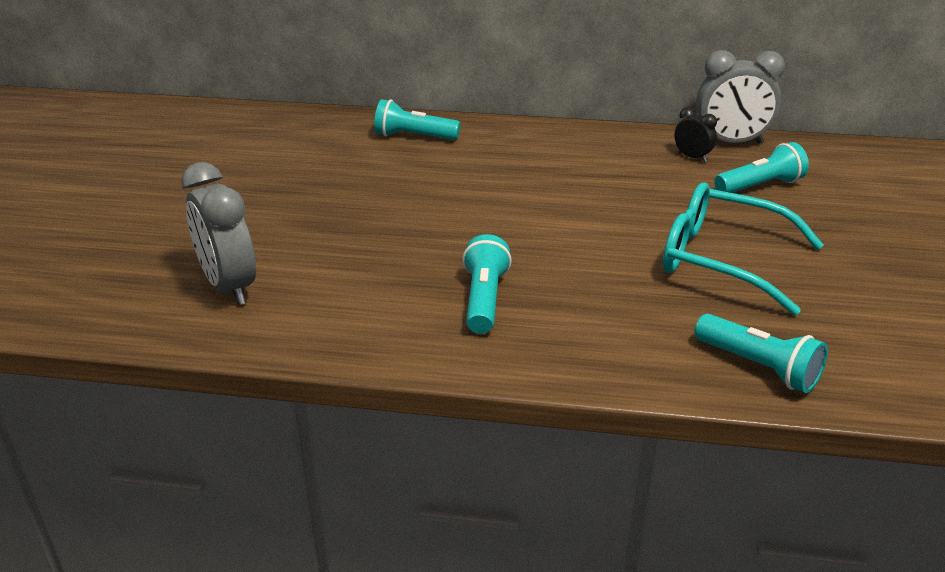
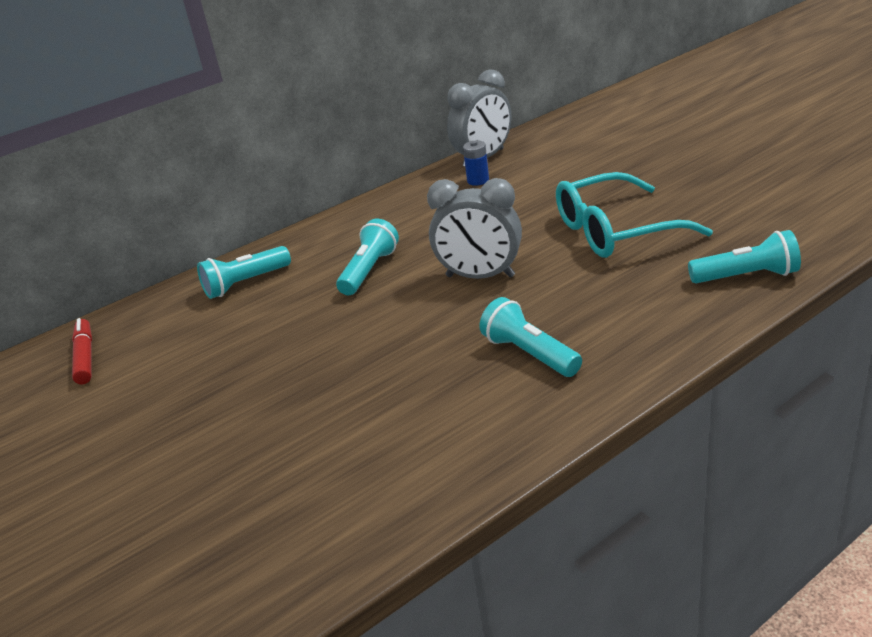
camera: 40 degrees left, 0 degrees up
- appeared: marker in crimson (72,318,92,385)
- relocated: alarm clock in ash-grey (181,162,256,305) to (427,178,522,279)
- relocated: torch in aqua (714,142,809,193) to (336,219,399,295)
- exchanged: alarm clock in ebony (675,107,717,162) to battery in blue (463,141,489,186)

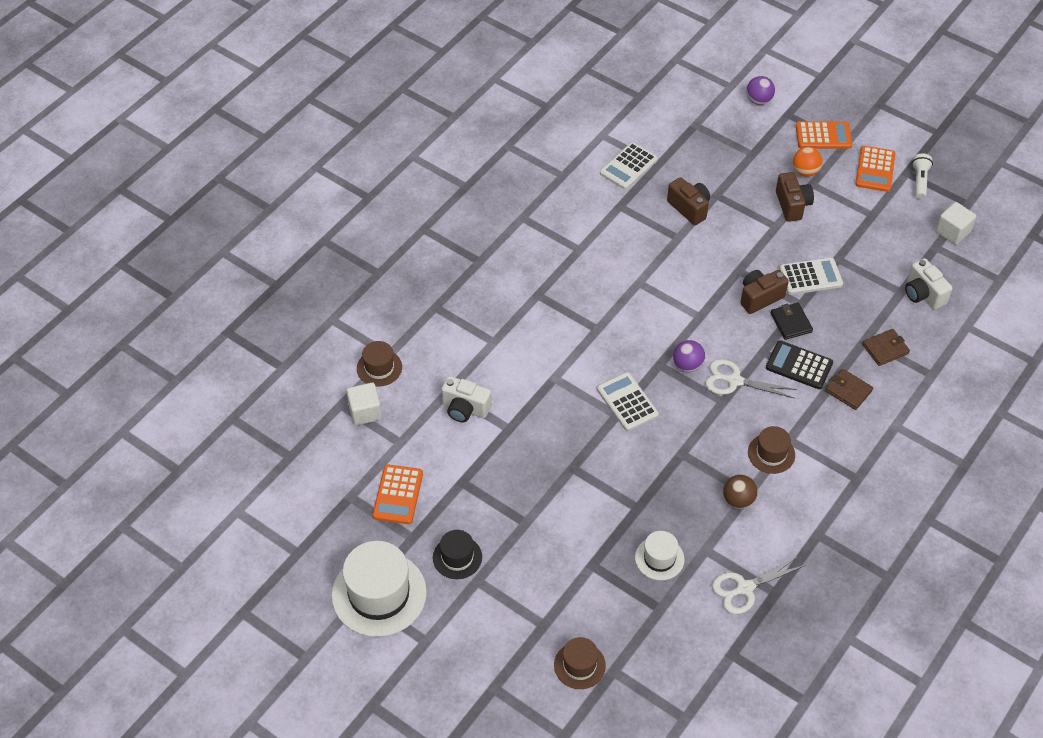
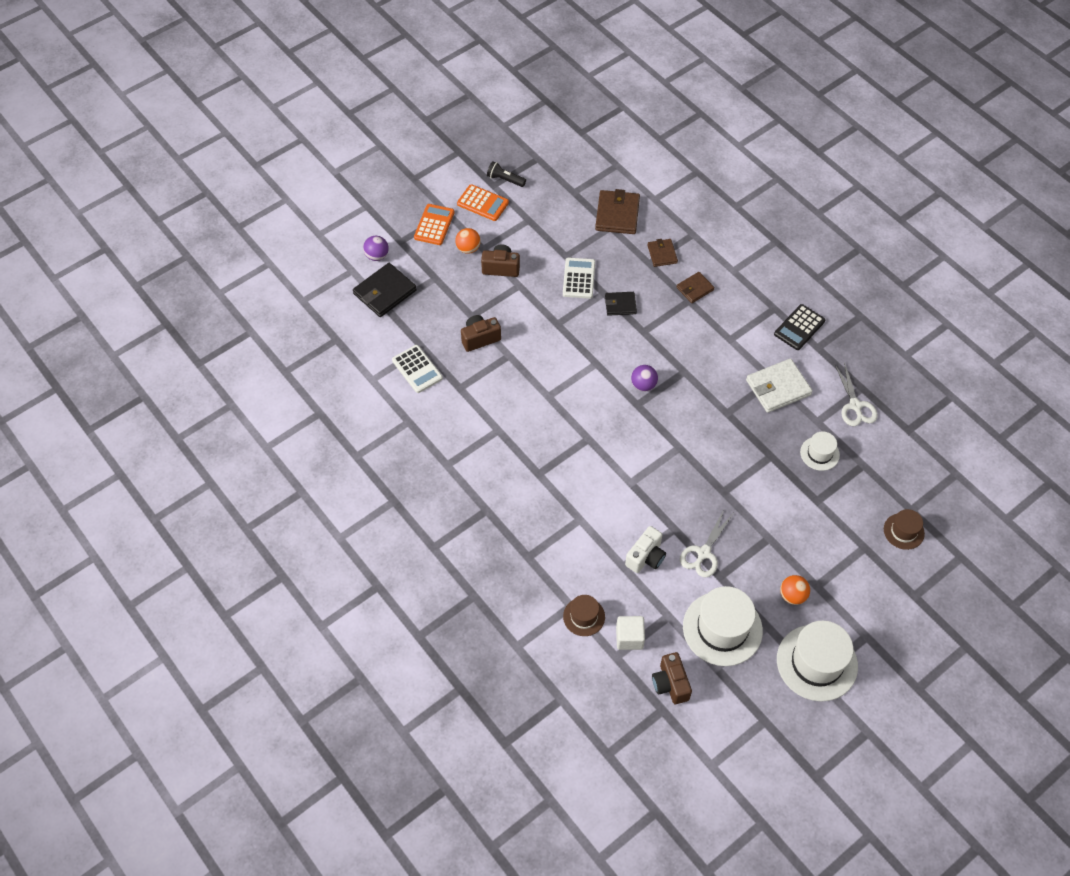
camera: 75 degrees left, 5 degrees up
- missing: adding machine in snow-white (597,372,659,431)
- missing: top hat in russet (748,426,795,474)
- missing: cube in snow-white (936,202,976,245)
- appeared: wallet in ebony (353,263,417,317)
- relocated: pair of scissors in snow-white (705,359,797,399) to (680,510,733,578)
- relocated: photo camera in russet (740,270,789,314) to (652,652,692,704)
- relocated: adding machine in ebony (766,340,833,389) to (774,304,825,350)
- exchanged: adding machine in bright orange (372,465,423,524) to top hat in snow-white (683,586,763,666)
- exchanged: top hat in ebony (433,530,482,579) to play ball in bright orange (780,575,810,605)
- exchanged: play ball in russet (723,475,758,509) to wallet in snow-white (746,358,813,413)
- exchanged: photo camera in snow-white (905,258,952,310) to wallet in russet (595,189,640,234)
- colour: torch in snow-white (912,154,933,199) to torch in ebony (487,161,526,187)

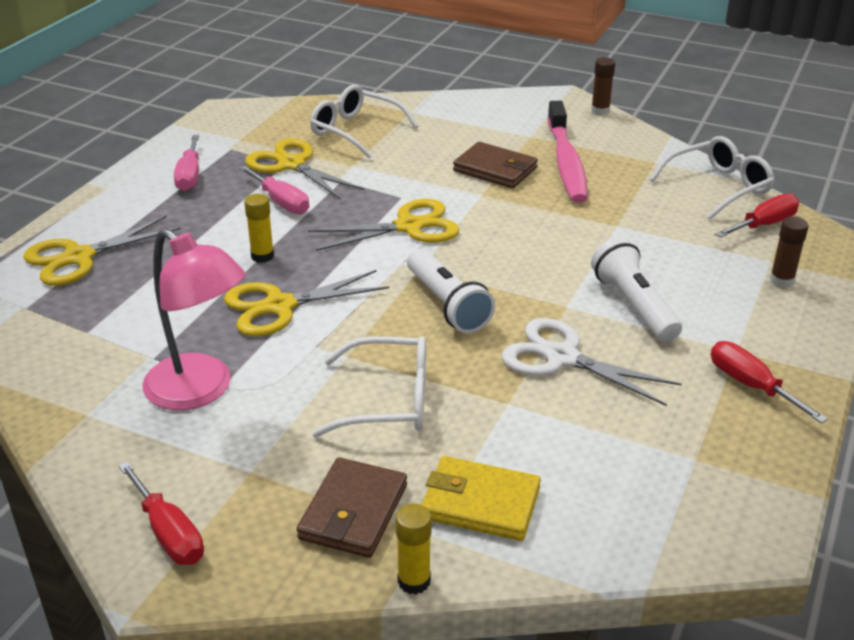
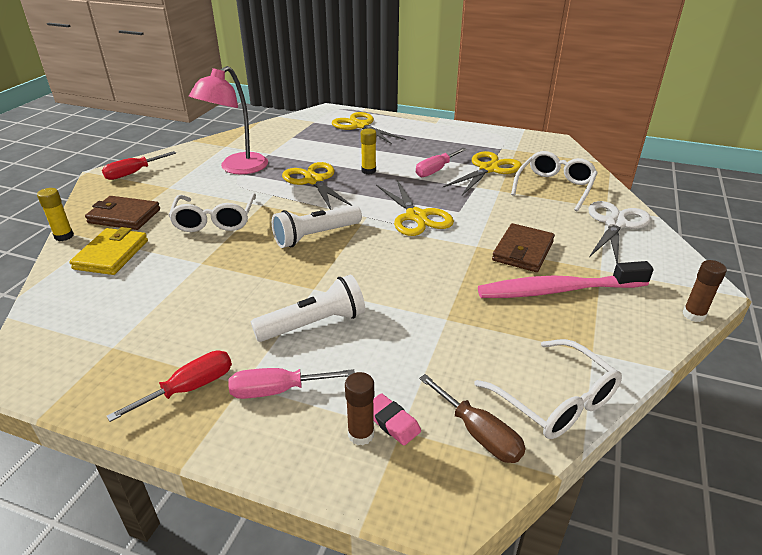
camera: 85 degrees right, 0 degrees up
- appeared: pencil eraser in rose-pink (373,393,421,445)
- relocated: screwdriver in rose-pink (174,135,199,191) to (228,368,355,399)
- relocated: pair of scissors in snow-white (502,318,681,406) to (588,201,651,263)
- colour: screwdriver in crimson (715,194,799,238) to screwdriver in russet (419,374,526,463)

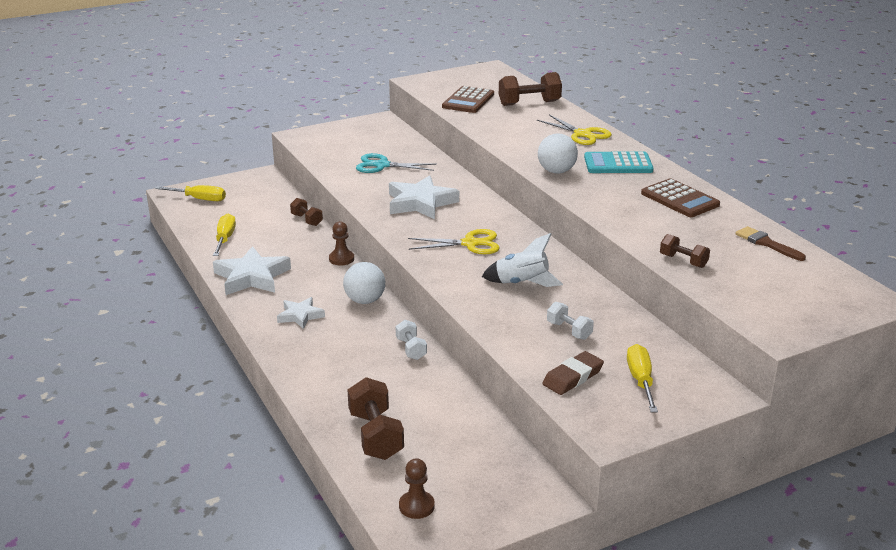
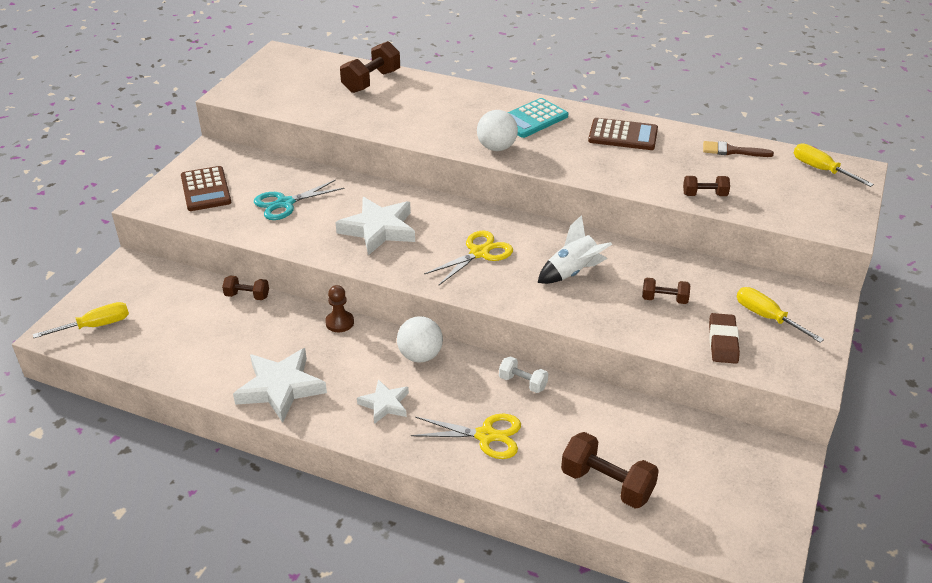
camera: 40 degrees left, 10 degrees up
- missing: chess pawn in russet (399,458,435,519)
- relocated: screwdriver in golden (213,214,236,256) to (794,143,874,187)
- relocated: adding machine in russet (442,86,494,113) to (181,166,231,211)
- relocated: pair of scissors in golden (537,114,612,145) to (411,414,521,459)
- colour: dumbbell in snow-white (547,302,594,340) to dumbbell in russet (642,277,690,304)

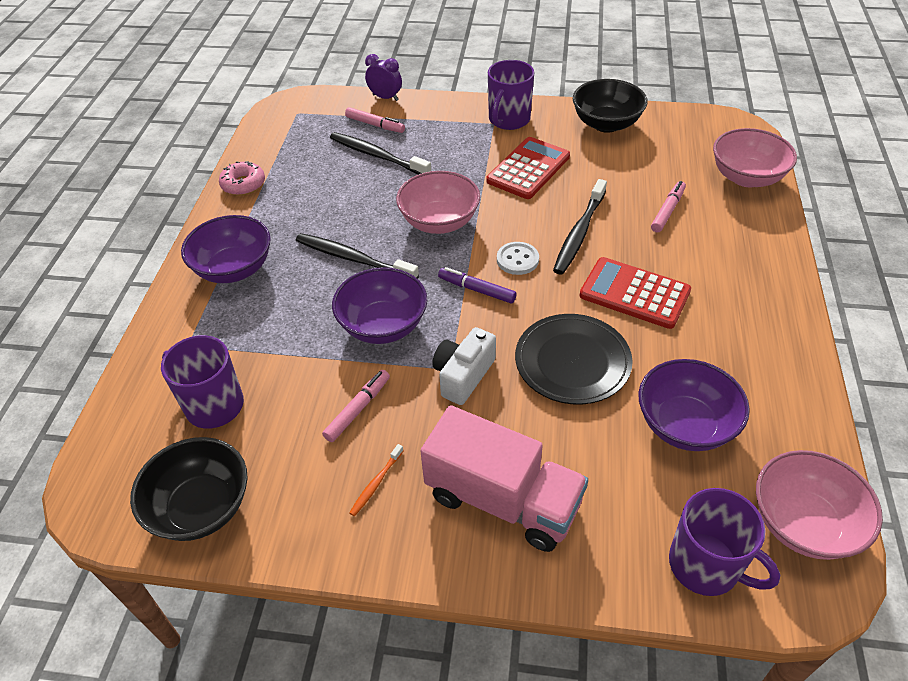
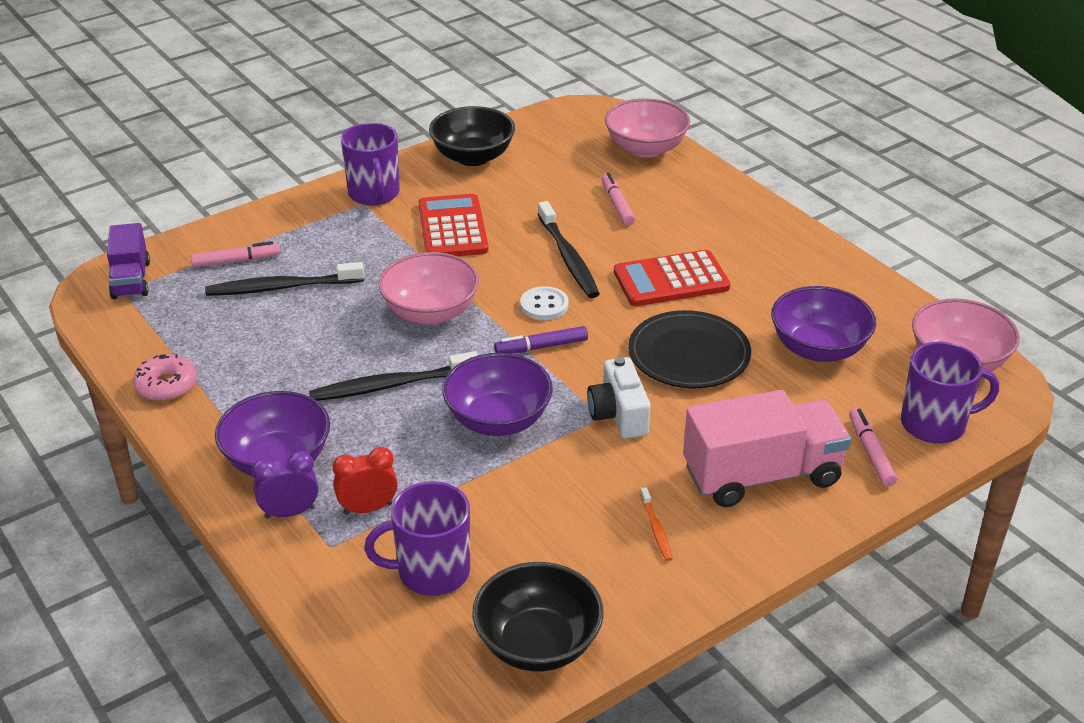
camera: 45 degrees left, 10 degrees down
- appeared: truck in purple (107,223,150,299)
- appeared: alarm clock in crimson (333,447,398,515)
- relocated: marker in rose-pink (322,370,390,442) to (849,408,897,486)
- relocated: alarm clock in purple (365,54,402,101) to (252,451,318,519)

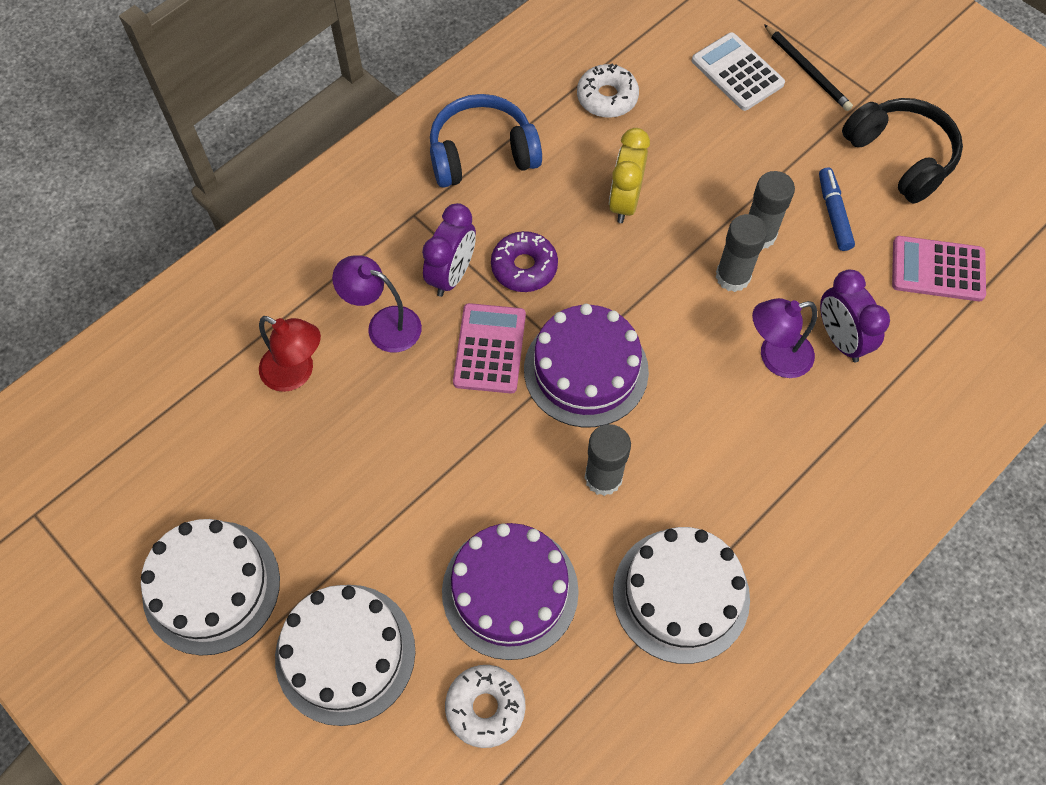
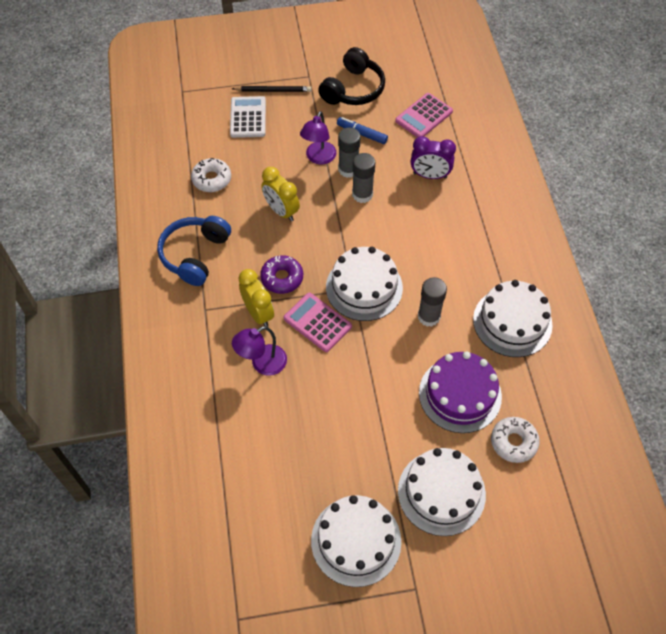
camera: 55 degrees left, 5 degrees down
- missing: reading lamp in crimson (259,316,321,392)
- relocated: reading lamp in purple (752,298,817,378) to (300,111,336,164)
- colour: alarm clock in purple (422,203,476,297) to alarm clock in golden (238,269,274,327)
- colour: cake in purple (524,304,649,427) to cake in snow-white (326,247,403,321)
- spun: adding machine in snow-white (692,32,785,111) = (230,96,266,138) 90 degrees clockwise
- spun: headset in ebony (842,98,963,204) = (318,47,385,105) 120 degrees clockwise

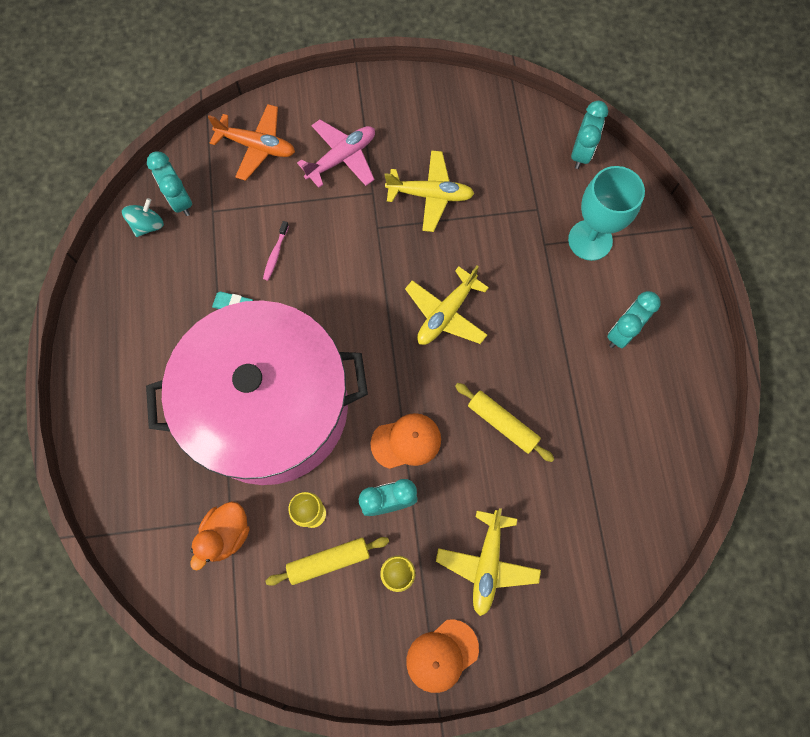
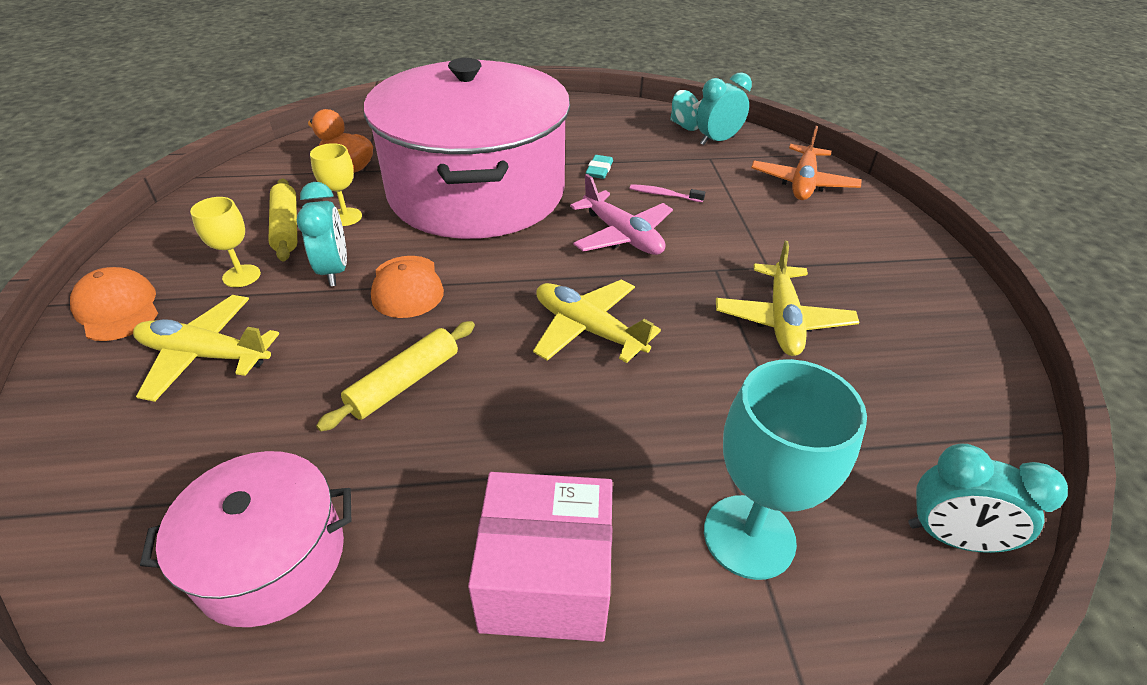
camera: 90 degrees right, 30 degrees down
- appeared: stockpot in rose-pink (140,451,351,627)
- relocated: aeroplane in rose-pink (297,119,375,188) to (570,174,673,255)
- exchanged: alarm clock in aqua (607,291,661,348) to box in rose-pink (468,472,613,642)

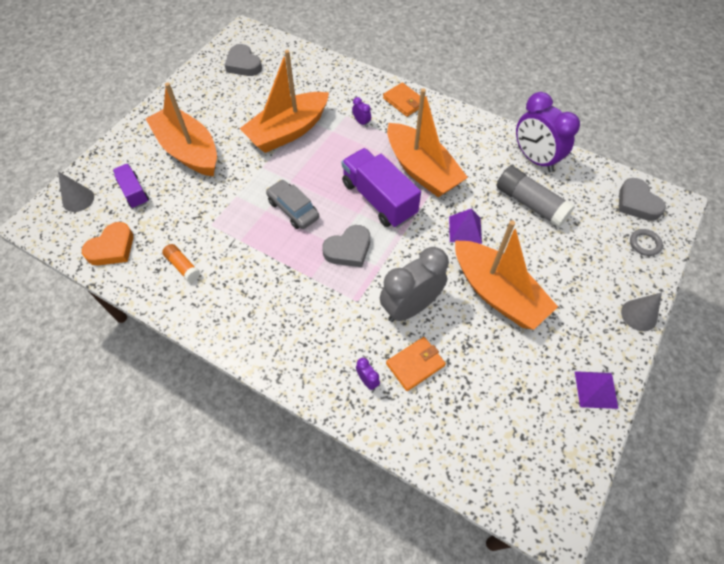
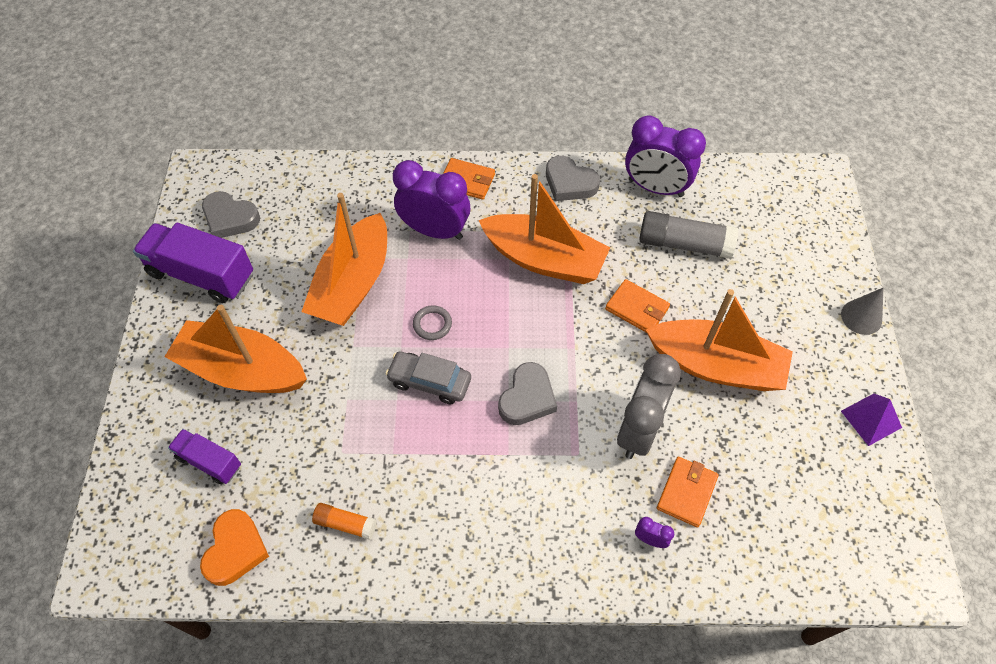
camera: 30 degrees left, 0 degrees up
- missing: cone in ash-grey (58,171,94,212)
- relocated: truck in purple (342,148,421,228) to (133,223,253,303)
- relocated: heart shape in ash-grey (619,178,666,221) to (546,156,600,201)
- relocated: hoop in ash-grey (630,229,663,256) to (413,305,452,340)
- exchanged: solid pyramid in purple (449,209,482,244) to wallet in bright orange (605,279,670,333)
- size: alarm clock in purple (352,97,371,127) = (393,160,470,240) x2.49

